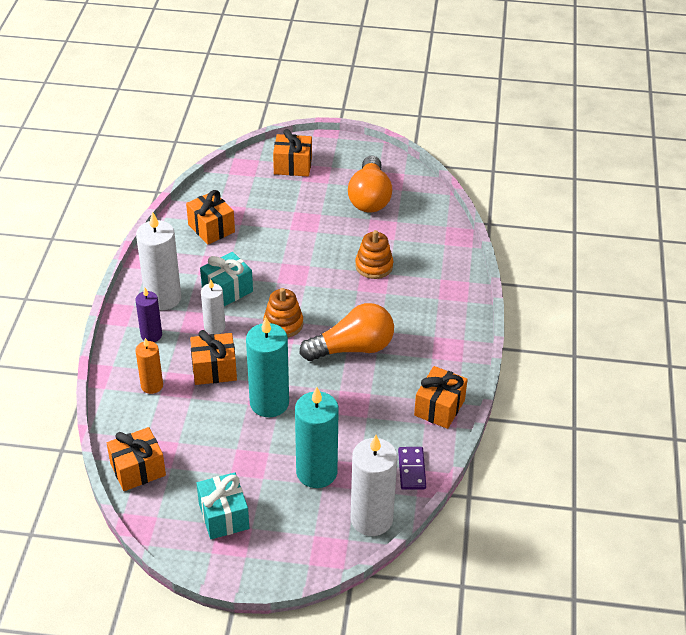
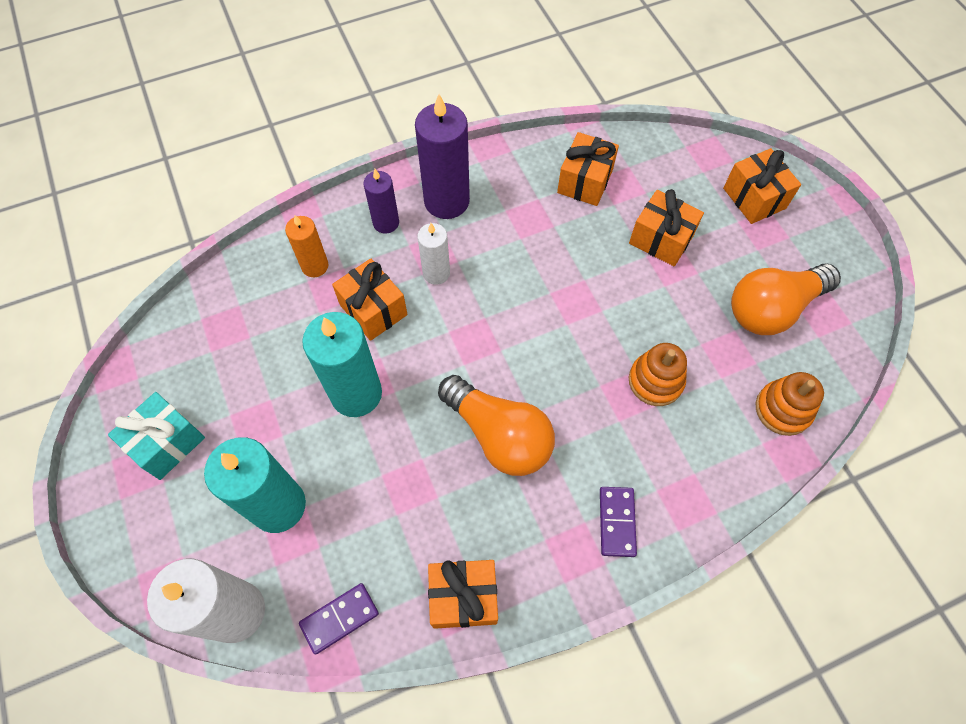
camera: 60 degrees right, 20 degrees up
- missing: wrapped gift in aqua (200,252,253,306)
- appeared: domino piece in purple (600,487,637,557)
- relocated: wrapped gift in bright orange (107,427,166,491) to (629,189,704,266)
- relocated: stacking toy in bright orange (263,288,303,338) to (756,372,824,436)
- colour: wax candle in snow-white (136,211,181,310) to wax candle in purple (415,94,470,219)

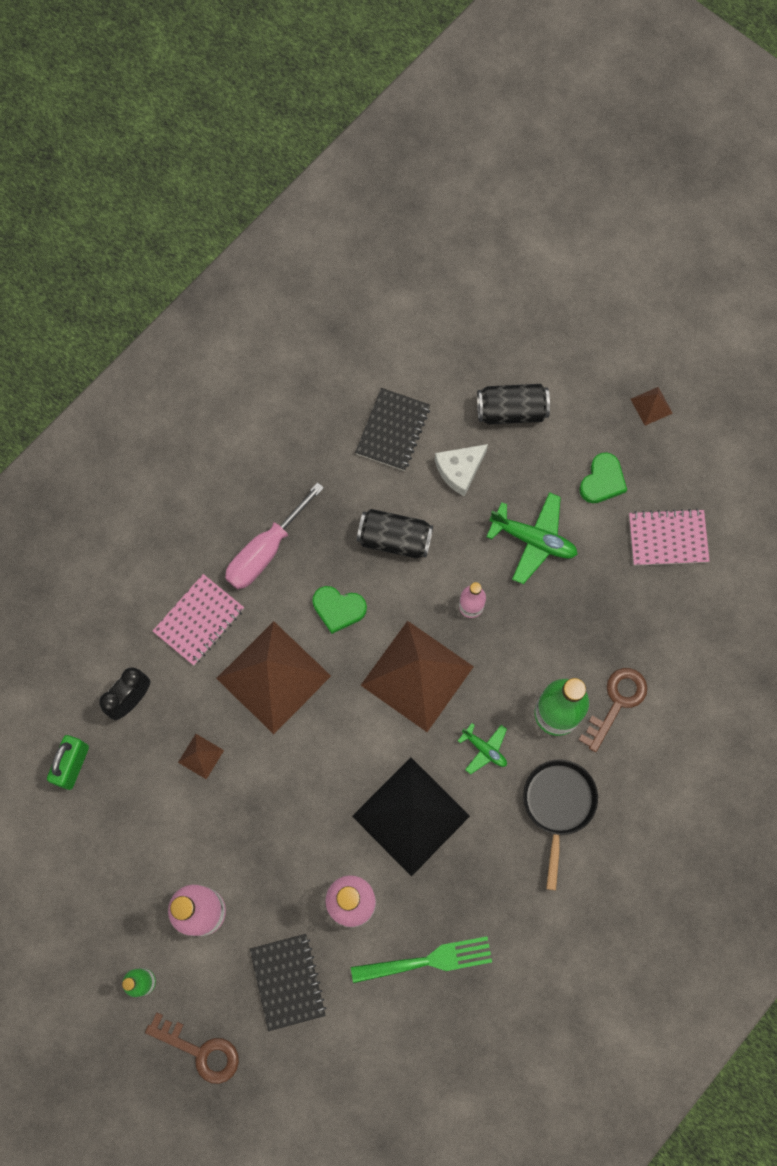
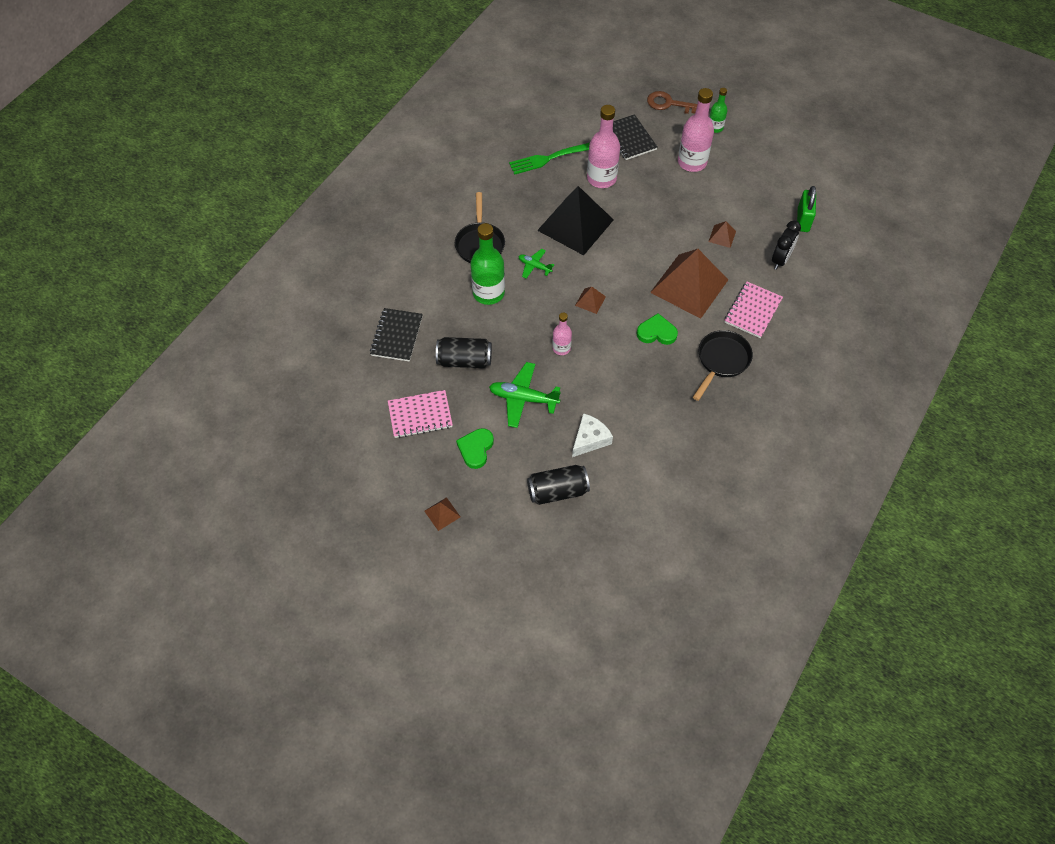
camera: 170 degrees right, 15 degrees down
- missing: door key in russet (578,668,647,752)
- relocated: exercise book in ebony (355,388,430,471) to (370,308,423,362)
- relocated: soda can in ebony (357,509,433,558) to (436,337,492,368)
- exchanged: screwdriver in rose-pink (225,482,324,589) to frying pan in ebony (693,330,753,401)
- size: solid pyramid in russet (361,621,474,732) = (575,287,606,314) x0.41

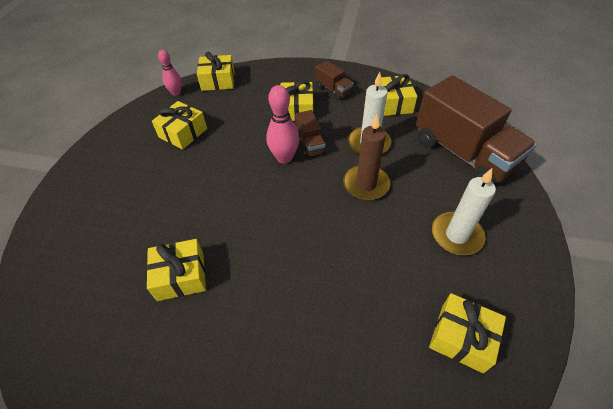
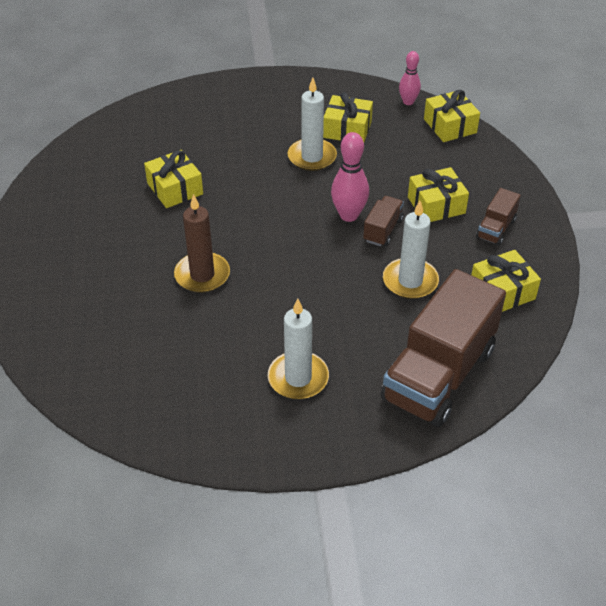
camera: 70 degrees right, 5 degrees down
- missing: wrapped gift in golden (429,293,506,373)
- appeared: wax candle in snow-white (288,78,337,171)
- relocated: wax candle in russet (343,115,390,200) to (174,194,230,293)
- spun: truck in russet (295,110,326,157) = (363,196,404,246) 150 degrees clockwise

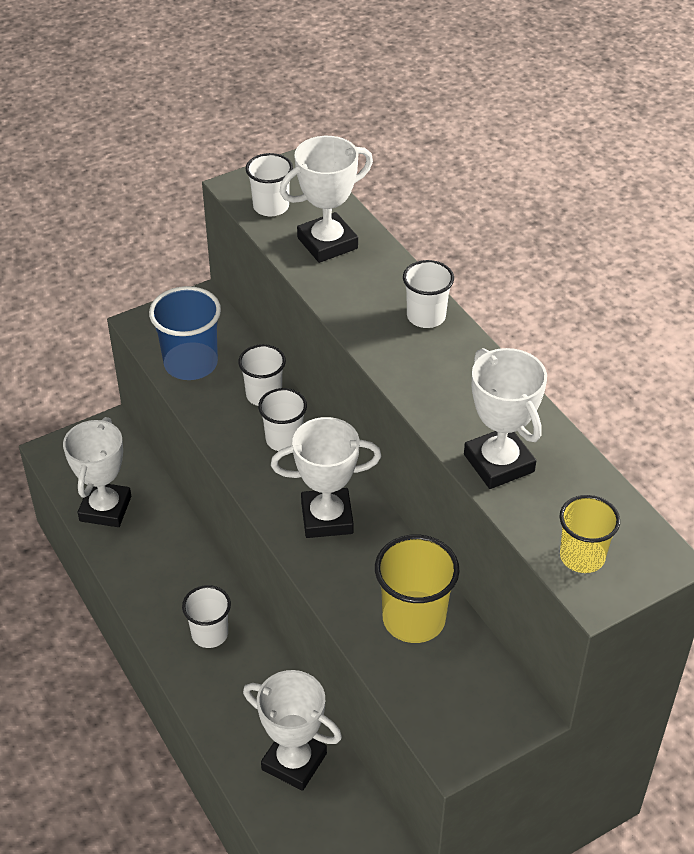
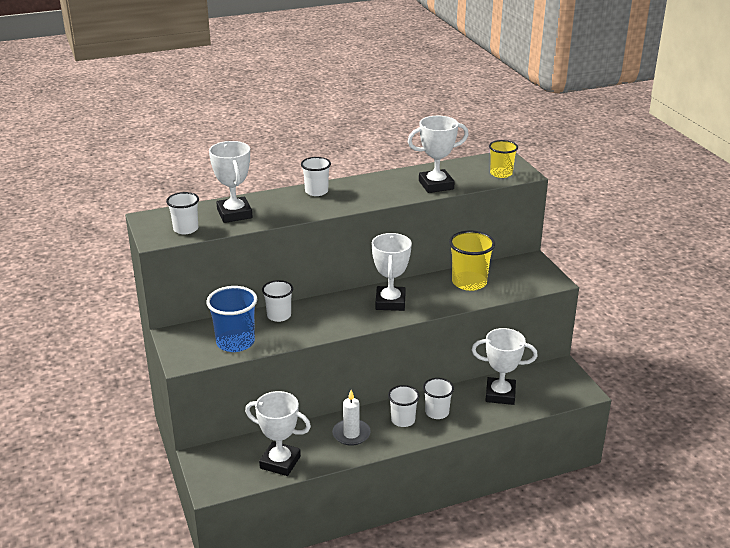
camera: 80 degrees left, 15 degrees down
- appeared: wax candle in snow-white (332,390,371,446)
- relocated: beaker in snow-white (258,388,307,451) to (423,378,454,419)
- spun: prize cup in snow-white (243,670,342,791) = (472,328,538,405) 60 degrees clockwise

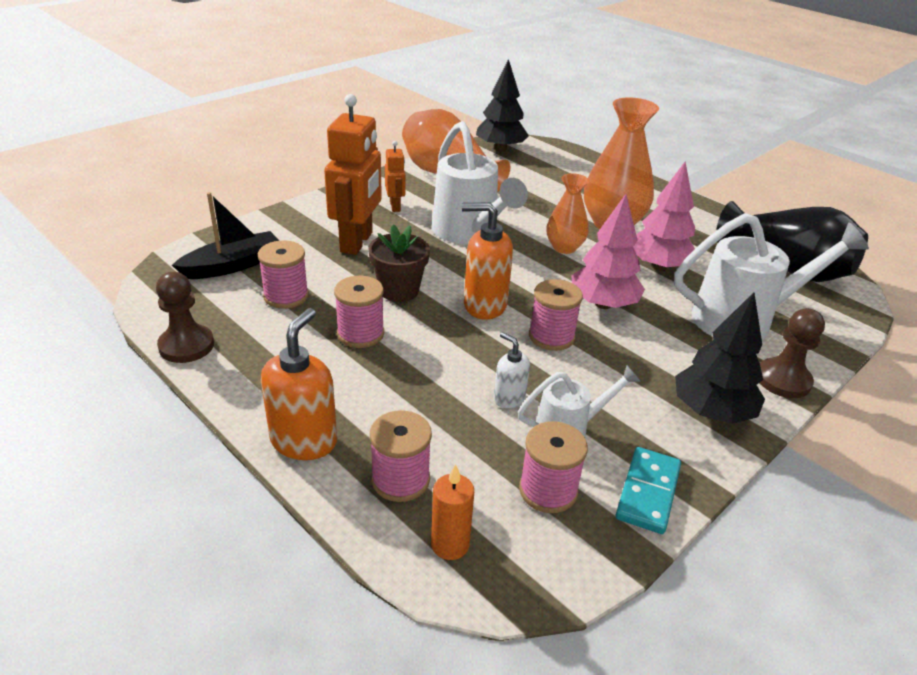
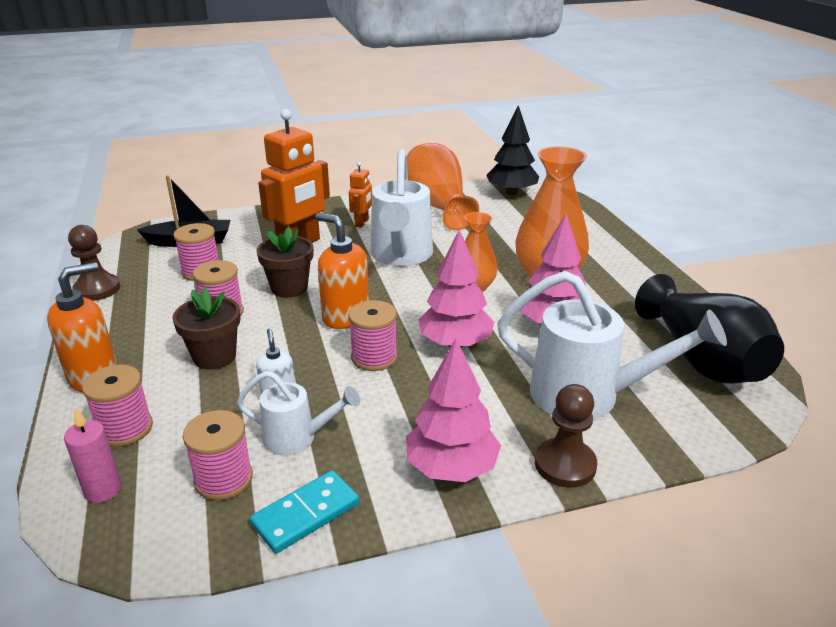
camera: 30 degrees right, 5 degrees down
- appeared: potted plant in russet (172,287,240,370)
- colour: wax candle in bright orange (431,464,474,560) to wax candle in rose-pink (64,407,121,503)
- colour: tree in ebony (675,292,765,424) to tree in rose-pink (406,338,501,482)

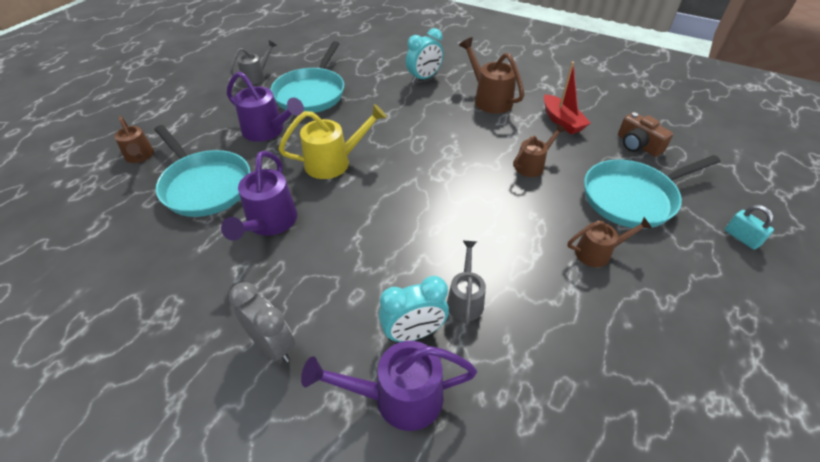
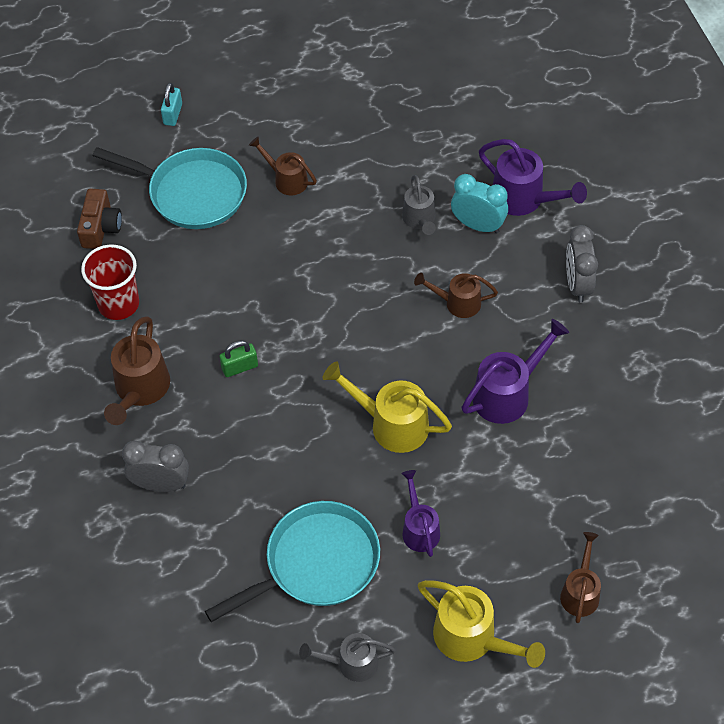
camera: 135 degrees left, 10 degrees up
- missing: frying pan in aqua (154,125,250,217)
- appeared: lock in emerald (220,341,258,377)
- appeared: sprinkling can in golden (418,580,545,668)
- relocated: sprinkling can in russet (513,124,566,177) to (414,273,498,318)
- exchanged: sailboat in crimson (544,62,590,134) to beaker in crimson (81,244,139,320)
- colour: alarm clock in aqua (406,28,444,83) to alarm clock in ash-grey (122,441,189,492)
- spun: sprinkling can in ash-grey (447,241,486,324) = (402,175,436,235) 60 degrees counterclockwise
- size: sprinkling can in purple (227,71,304,142) = (401,470,440,557) x0.64

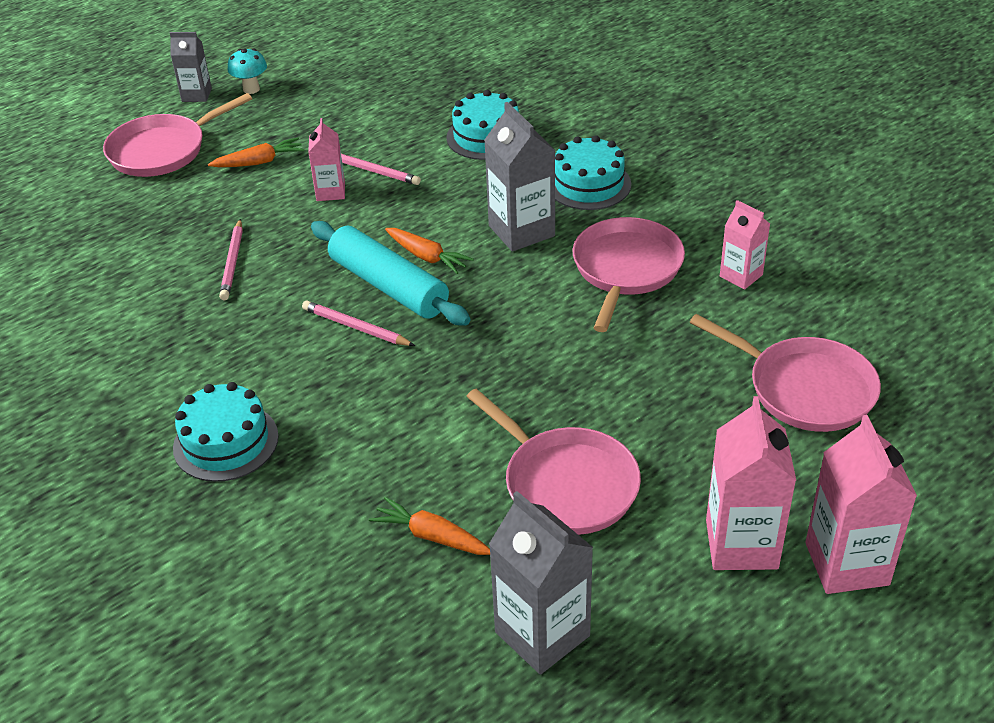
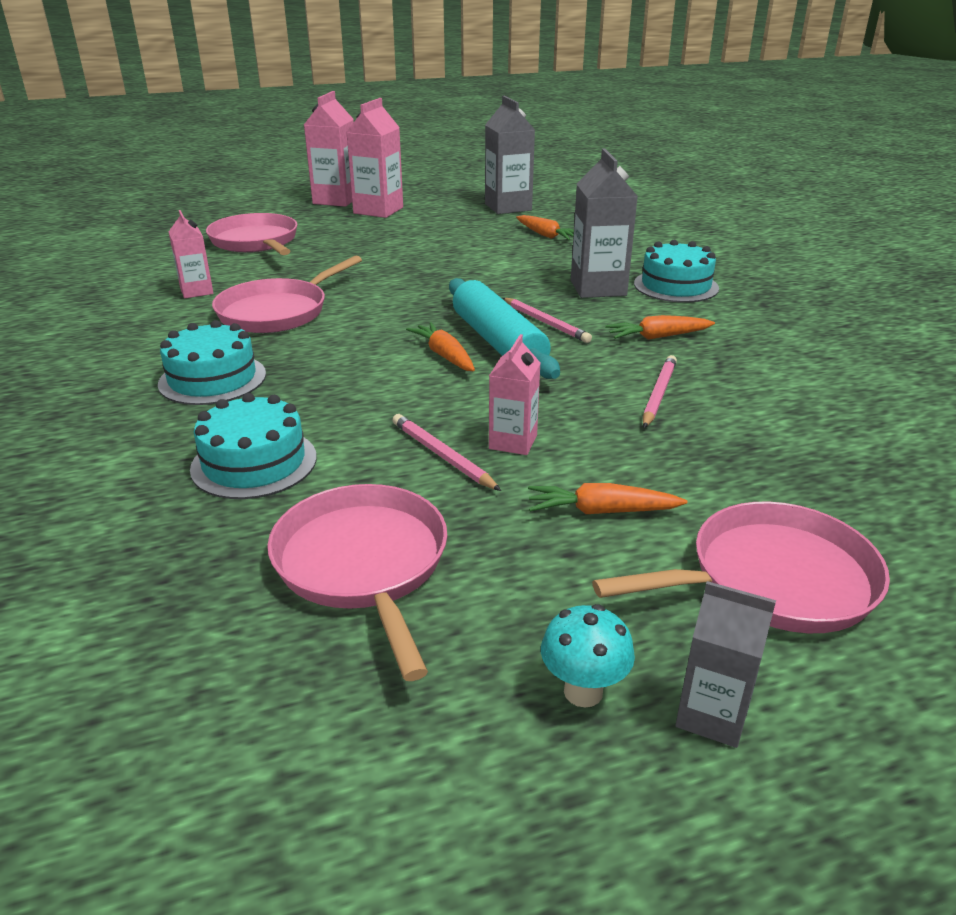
camera: 160 degrees left, 10 degrees down
- appeared: root vegetable in bright orange (605,315,715,340)
- relocated: frying pan in rose-pink (466,389,641,535) to (267,484,447,681)
- relocated: carton in ash-grey (484,102,555,252) to (571,149,637,298)

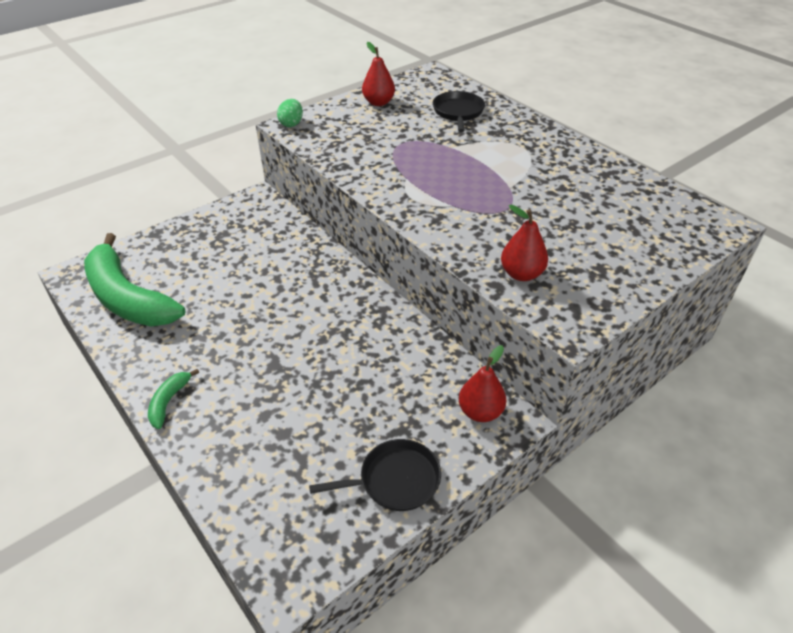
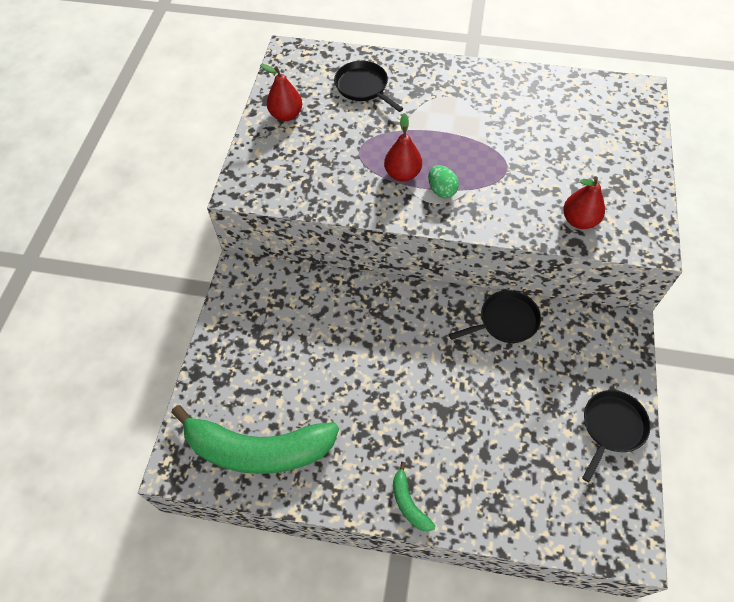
camera: 40 degrees left, 15 degrees up
- appeared: frying pan in ebony (449,290,541,343)
- relocated: egg shape in emerald (277,99,303,127) to (428,165,459,198)
- relocated: pear fruit in crimson (459,345,506,422) to (384,113,422,182)

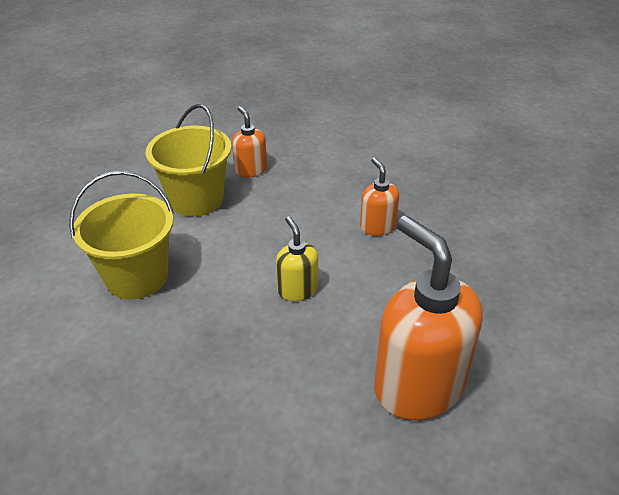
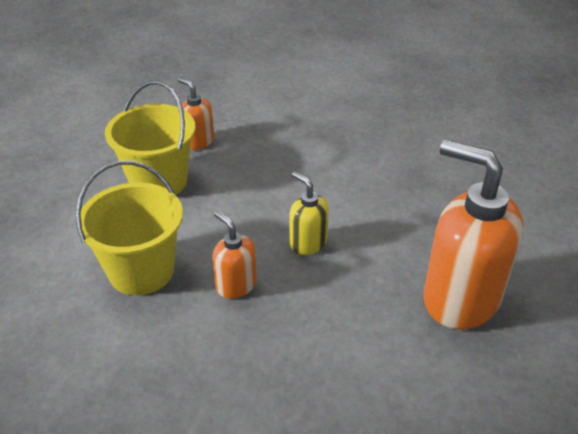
camera: 20 degrees left, 0 degrees up
- relocated: pump bottle in bright orange (360,158,399,236) to (212,211,257,299)

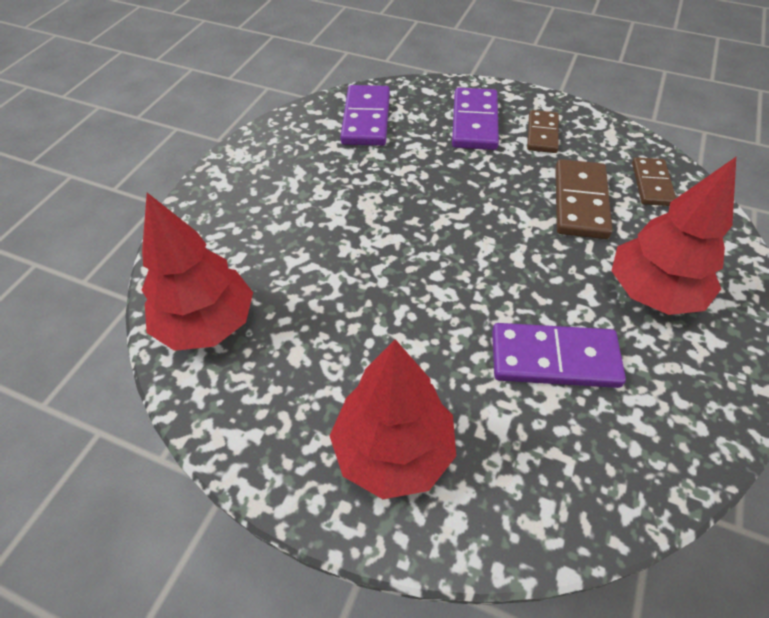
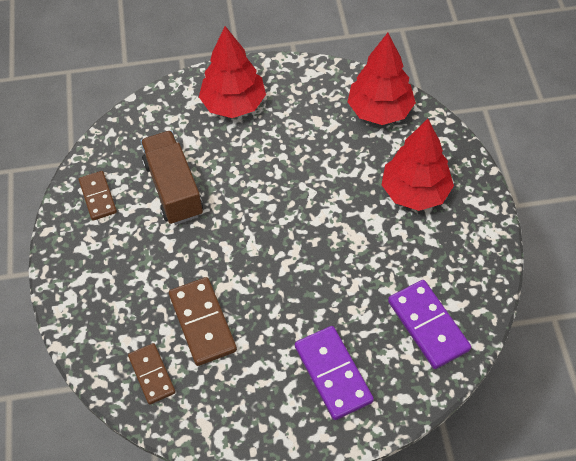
camera: 150 degrees right, 5 degrees up
- relocated: domino piece in russet (527,110,559,153) to (79,171,117,221)
- relocated: tree in crimson (611,157,736,315) to (382,119,454,211)
- exchanged: domino piece in purple (492,323,626,388) to truck in russet (141,130,203,225)

